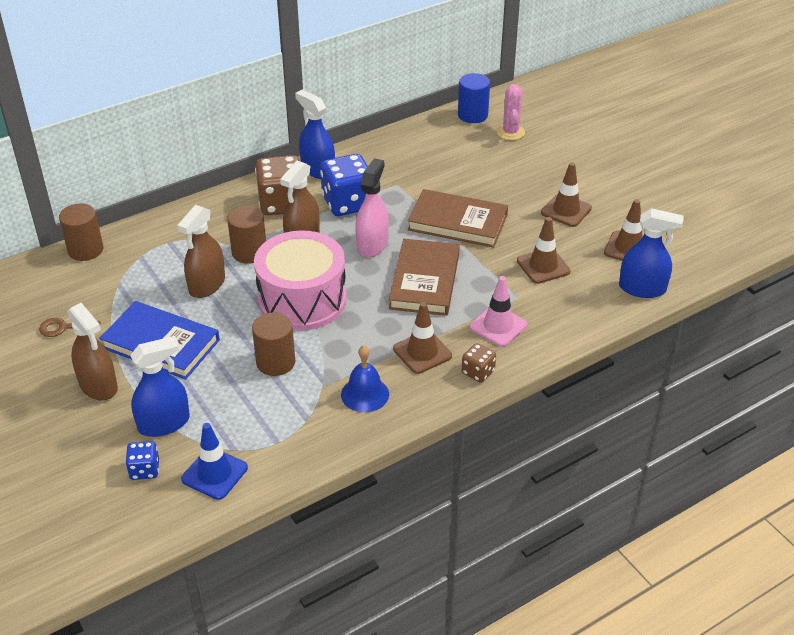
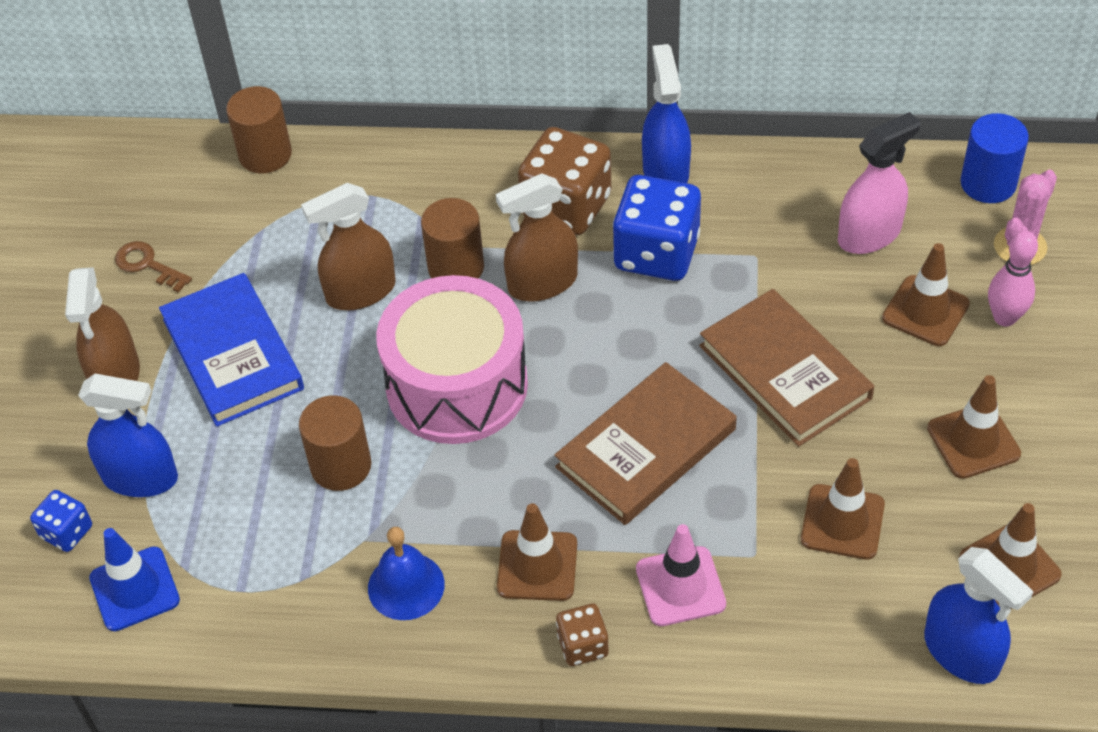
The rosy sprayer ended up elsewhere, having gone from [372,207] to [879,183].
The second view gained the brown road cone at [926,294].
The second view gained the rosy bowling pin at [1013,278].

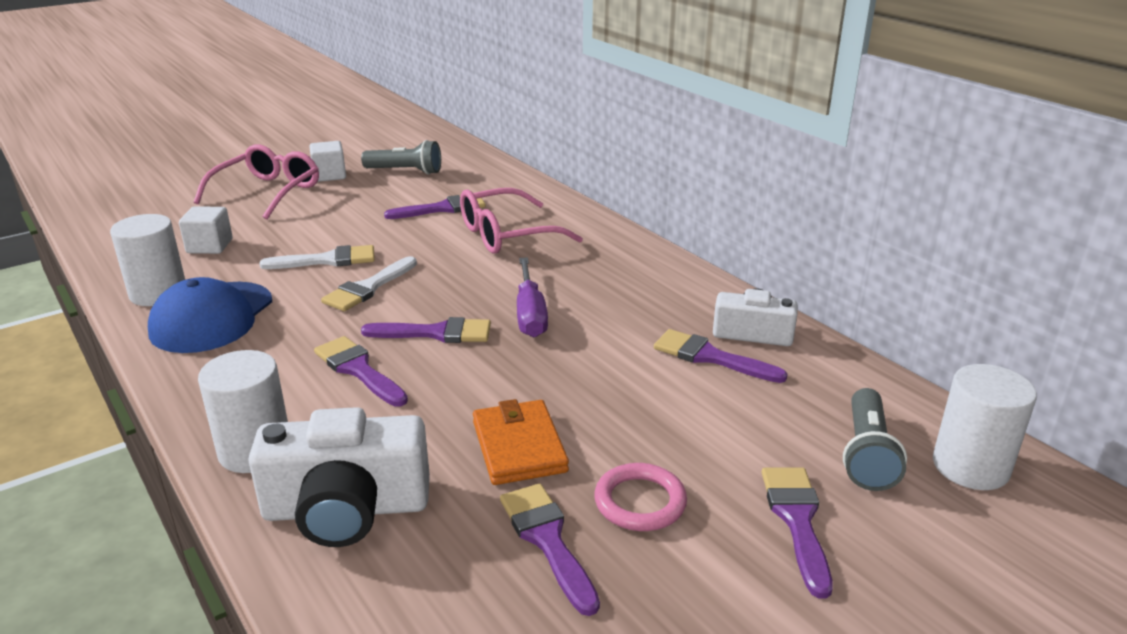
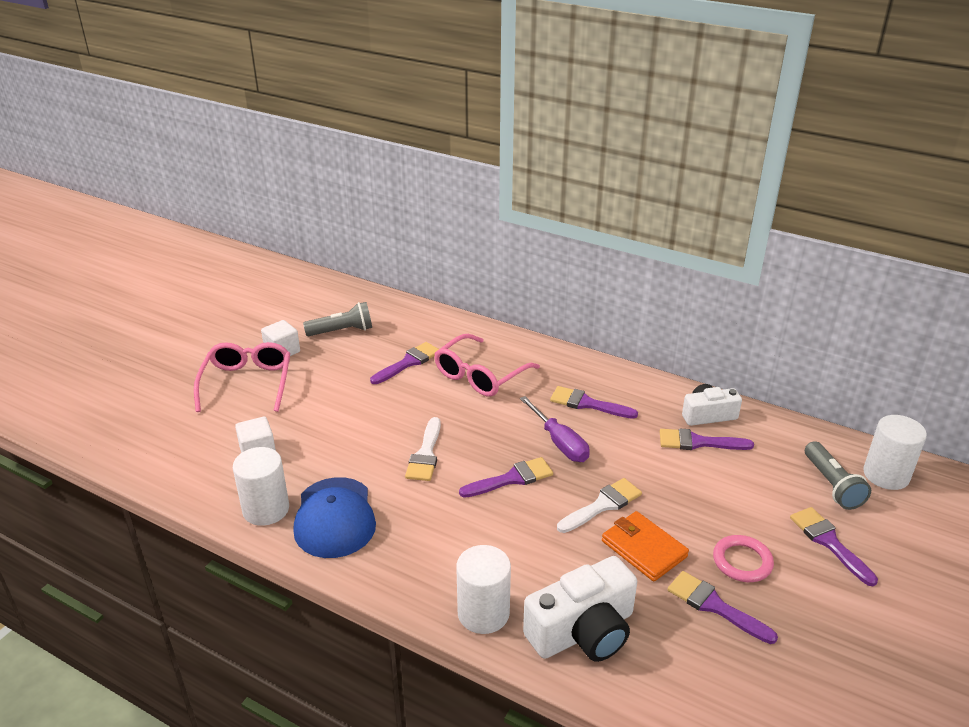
The purple paintbrush ended up elsewhere, having gone from [361,371] to [594,402].
The snow-white paintbrush ended up elsewhere, having gone from [317,257] to [599,505].

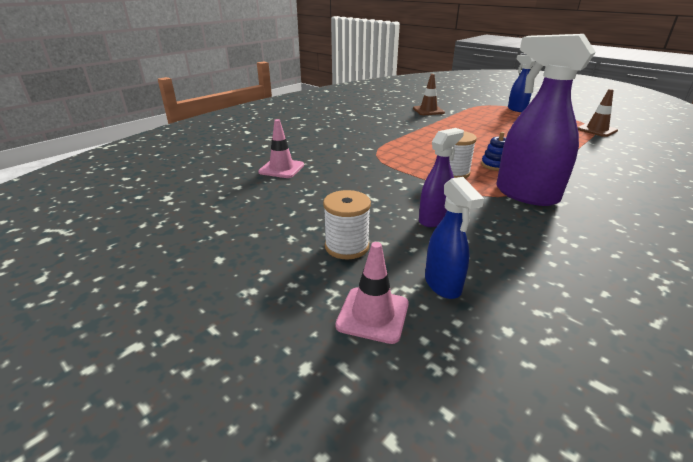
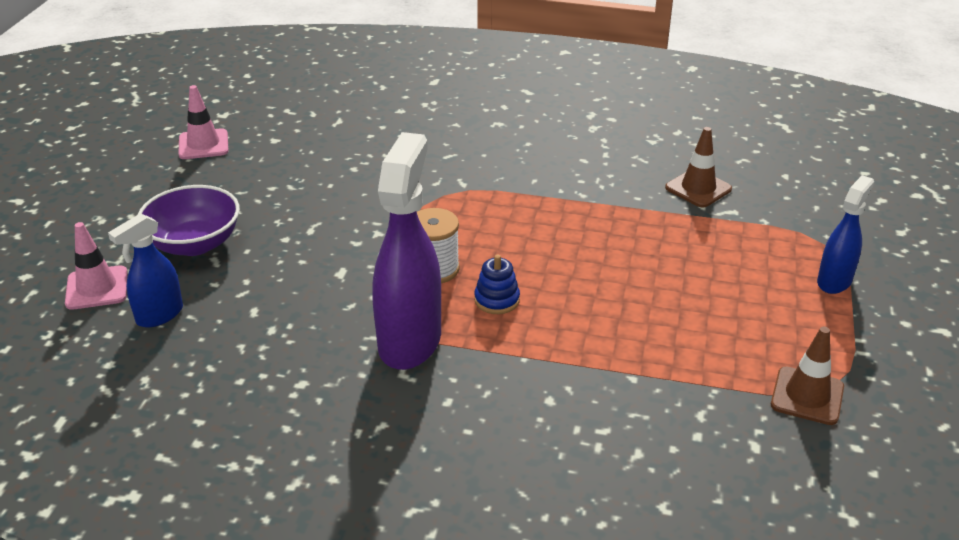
Where the snow-white reel of thread stood at [347,224], the purple serving bowl came to stand at [189,220].
The rosy road cone ended up elsewhere, having gone from [281,148] to [203,122].
The second view lost the purple sprayer at [441,177].

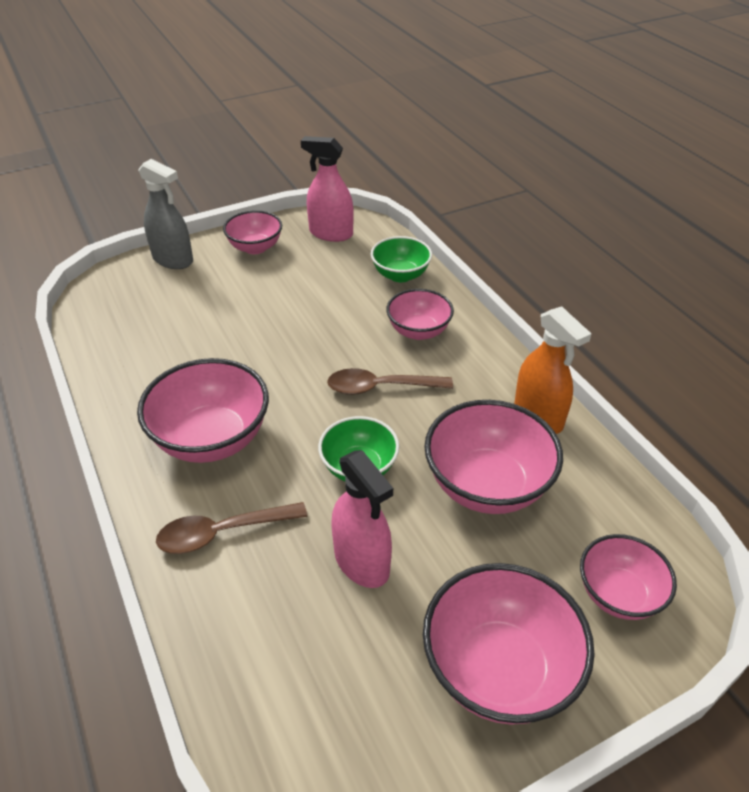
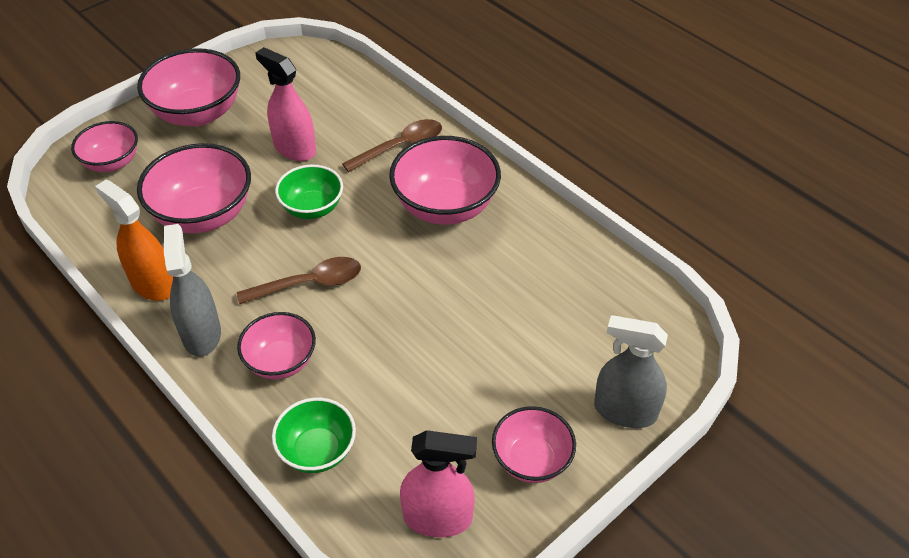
The second view gained the gray sprayer at [192,290].

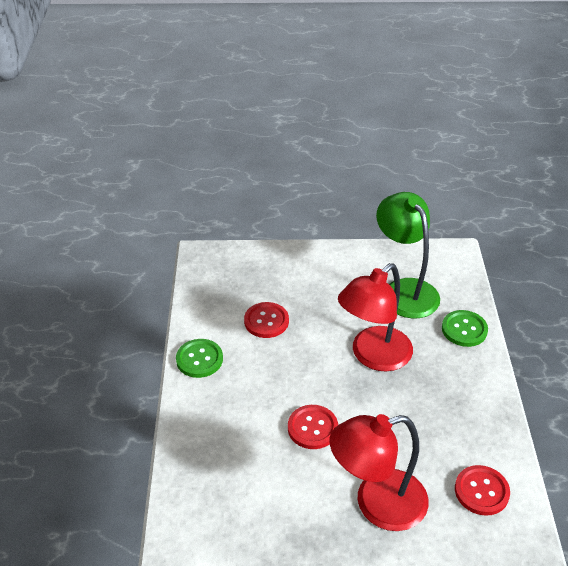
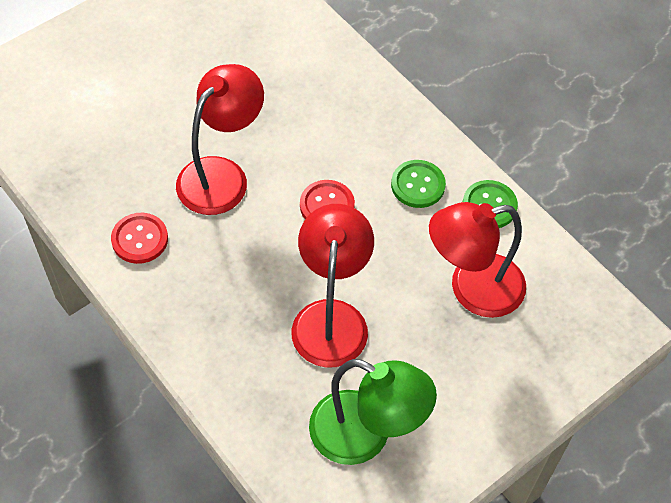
The green shirt button ended up elsewhere, having gone from [465,328] to [418,184].
Where the red shirt button stood at [266,320], the red reading lamp came to stand at [477,260].

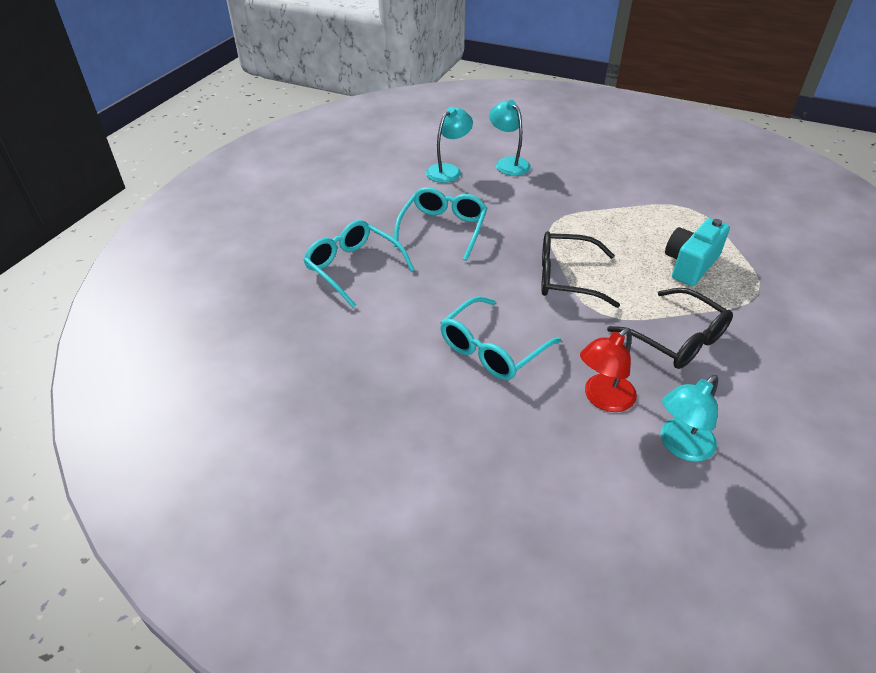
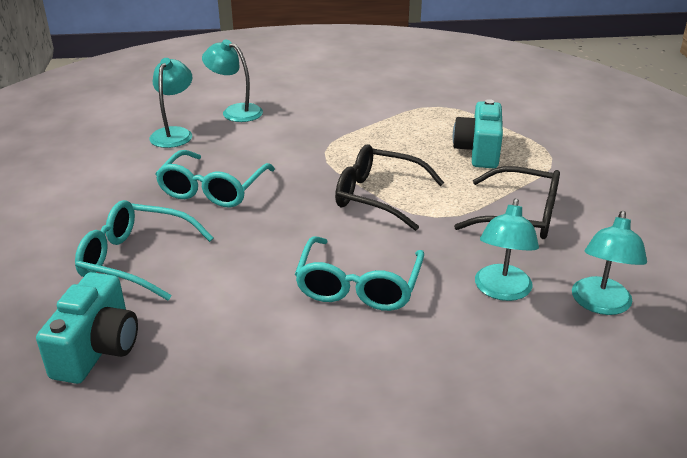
The second view gained the turquoise compact camera at [87,328].
The turquoise eyeglasses at [440,224] ended up facing another way, 150 degrees counterclockwise from before.
The ebony eyeglasses at [580,269] ended up facing another way, 45 degrees clockwise from before.
What was the red reading lamp at [608,370] turned into the turquoise reading lamp at [507,249].

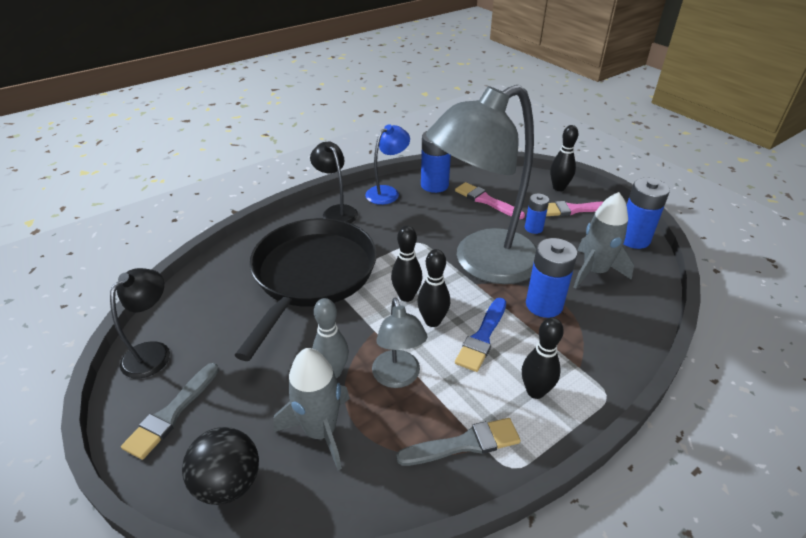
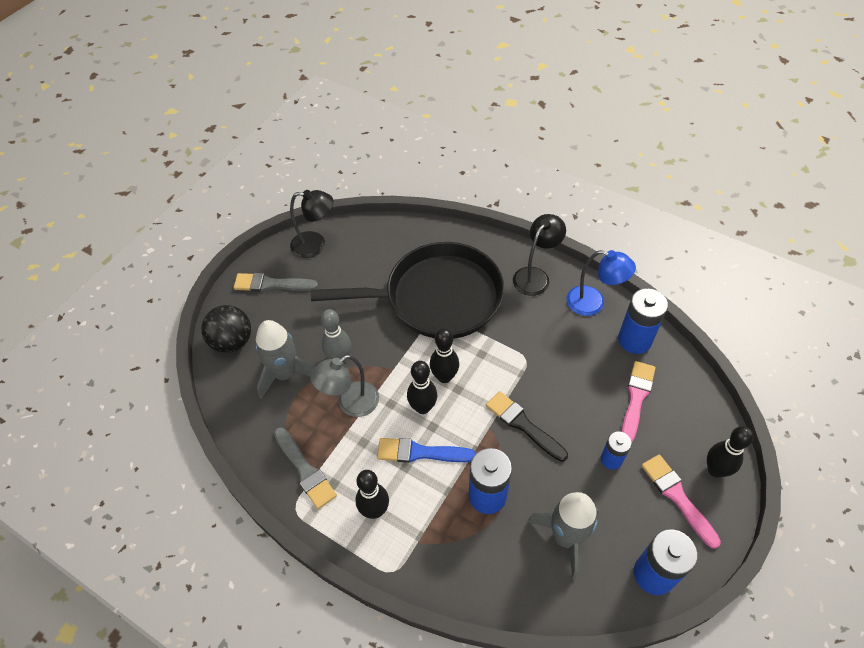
Where the gray reading lamp stood at [481,184], the ebony paintbrush came to stand at [527,426].

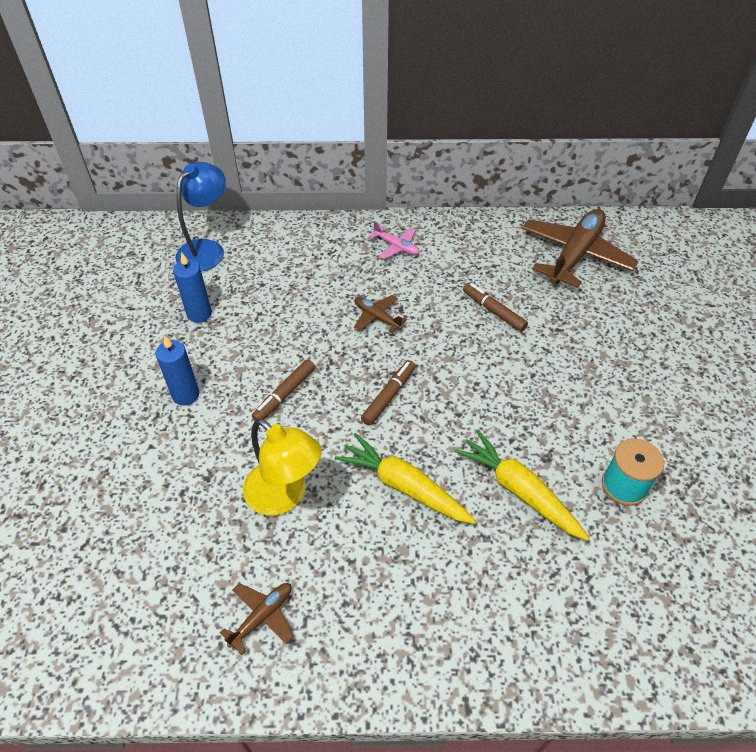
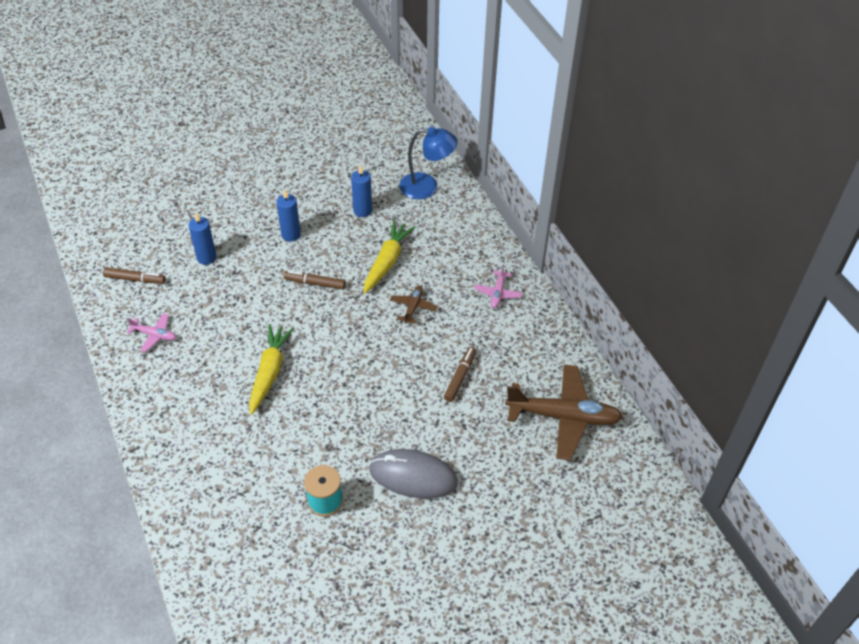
The brown marker pen ended up elsewhere, having gone from [388,392] to [134,276].
What was the brown plane at [257,619] turned into the rosy plane at [151,332].
The second view gained the cobalt pillar candle at [203,239].
The bright yellow carrot ended up elsewhere, having gone from [522,485] to [390,256].
The second view gained the gray mouse at [413,474].
The second view lost the bright yellow reading lamp at [282,467].

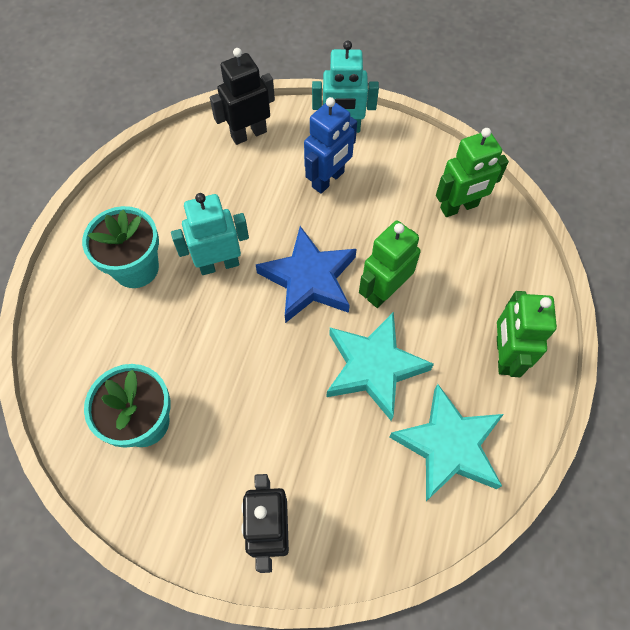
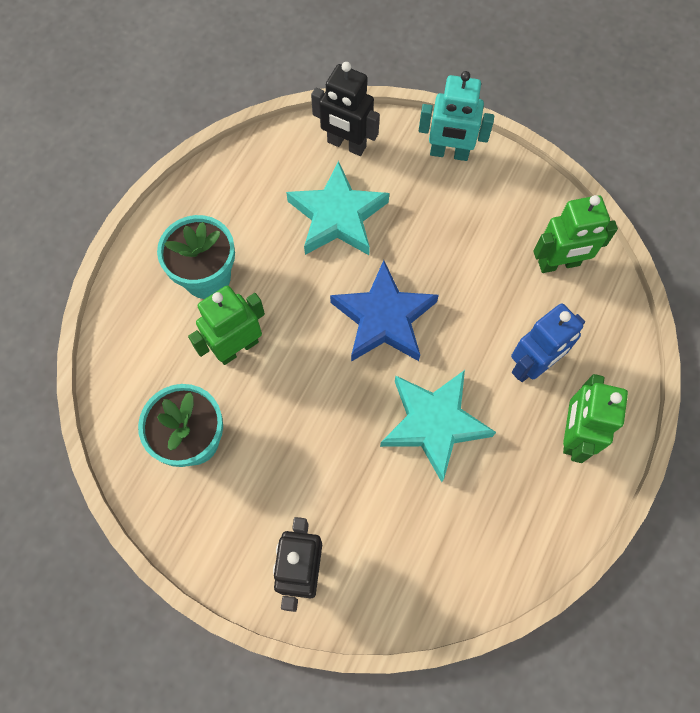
The green robot figure ended up elsewhere, having gone from [390,264] to [226,325].
The turquoise star shape ended up elsewhere, having gone from [446,442] to [337,208].
The ebony robot figure at [242,96] ended up facing another way, 135 degrees counterclockwise from before.
The cobalt robot figure ended up elsewhere, having gone from [330,145] to [548,343].
The second view lost the turquoise robot figure at [210,234].

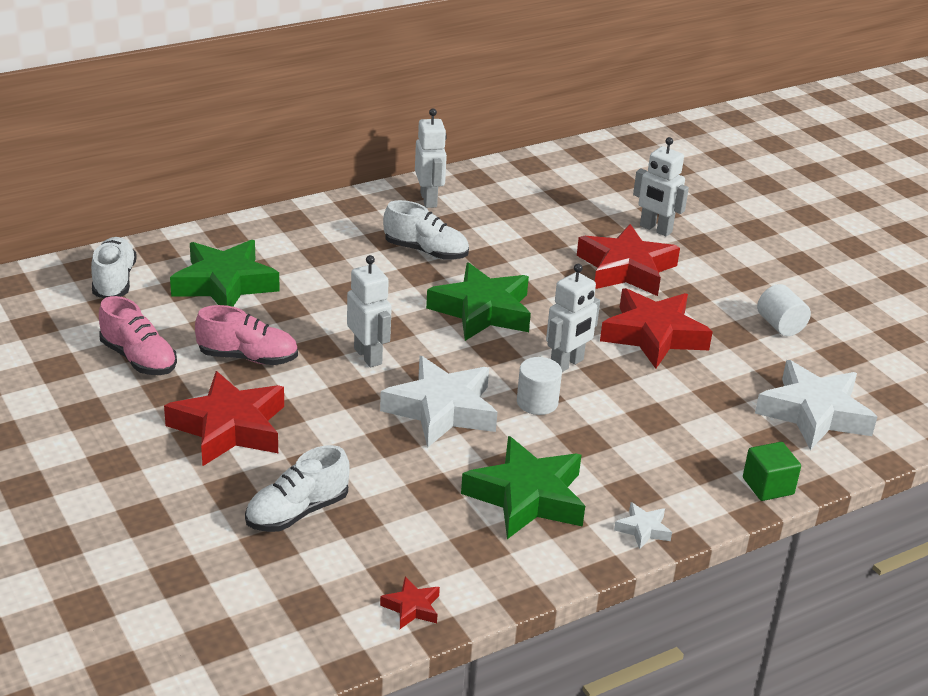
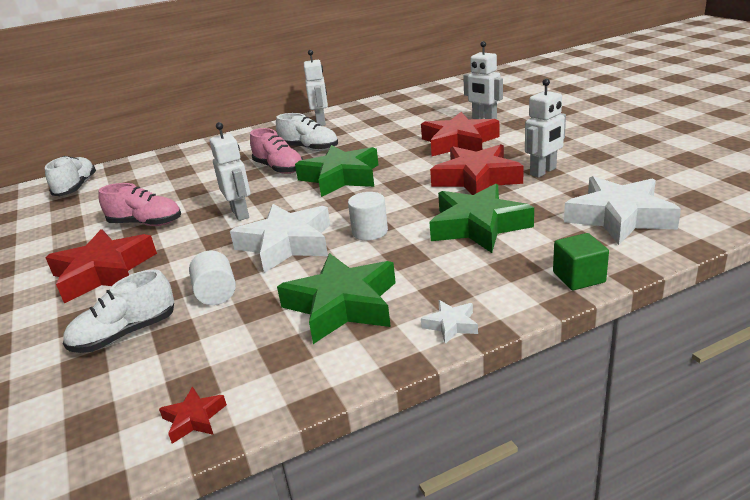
The snow-white cylinder shape ended up elsewhere, having gone from [784,310] to [212,277].
The rosy shoe ended up elsewhere, having gone from [138,335] to [276,151].
The green star shape ended up elsewhere, having gone from [225,273] to [482,218].
The snow-white robot figure ended up elsewhere, having gone from [573,318] to [545,128].

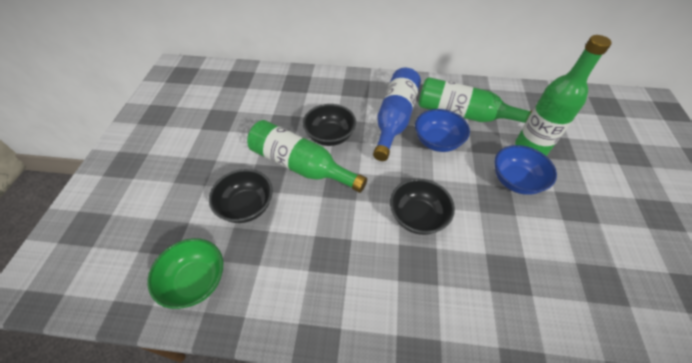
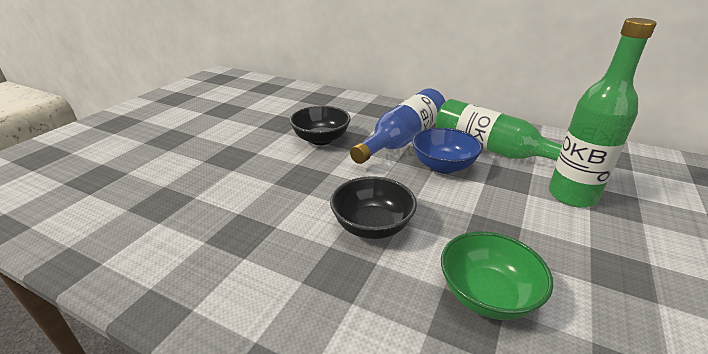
The green serving bowl ended up elsewhere, having gone from [185,273] to [497,275].
The second view lost the ebony serving bowl at [241,196].
The second view lost the green flask at [307,156].
The second view lost the cobalt serving bowl at [525,170].

